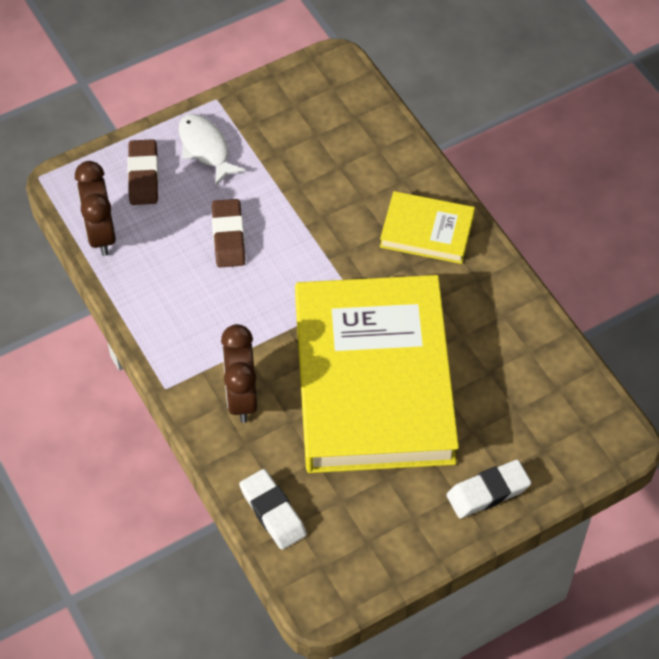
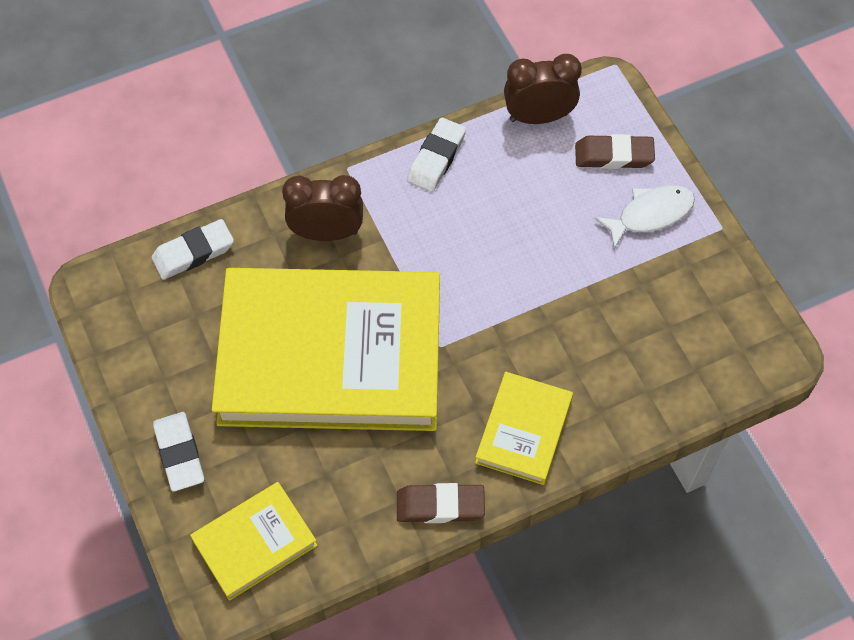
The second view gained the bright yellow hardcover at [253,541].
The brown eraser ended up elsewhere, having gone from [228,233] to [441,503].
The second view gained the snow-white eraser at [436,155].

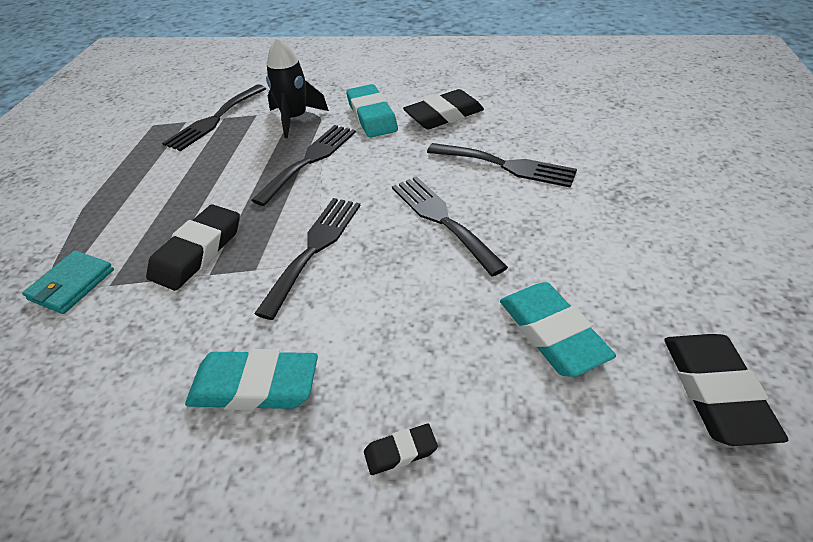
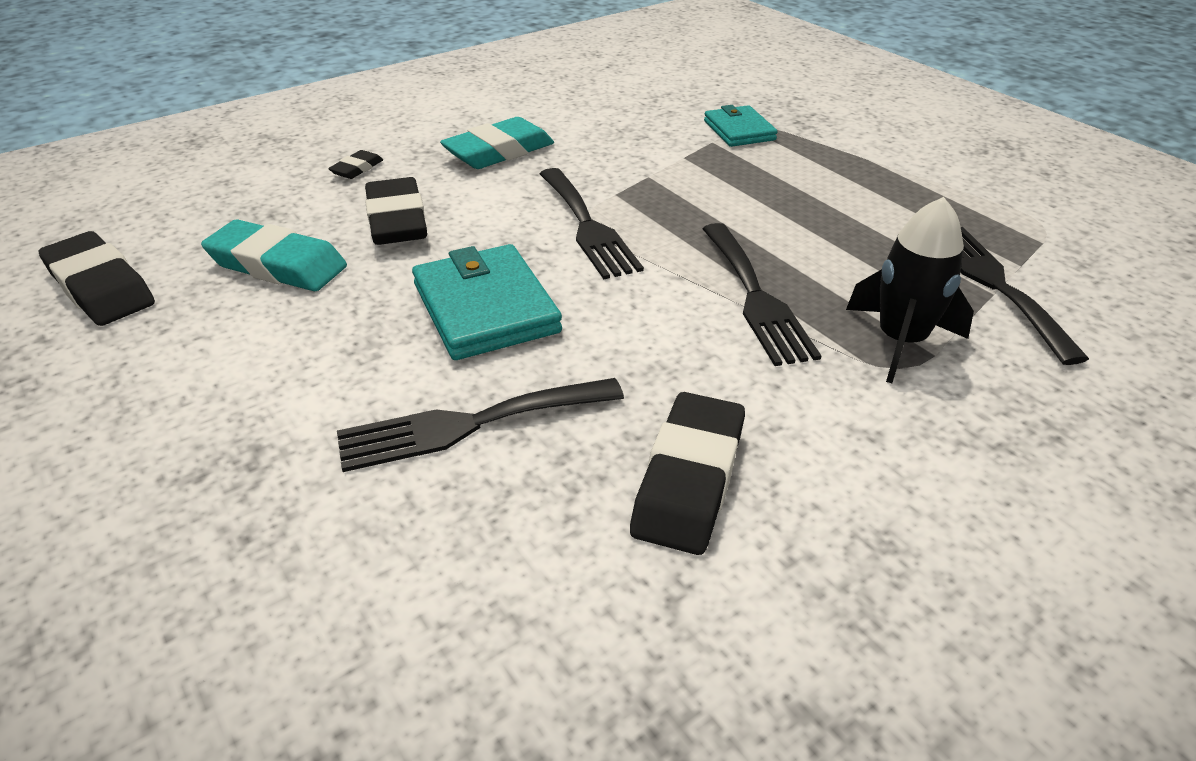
The ebony eraser ended up elsewhere, having gone from [193,247] to [396,211].
Where the ebony table fork stood at [450,226], the turquoise billfold came to stand at [487,302].
The second view lost the turquoise eraser at [372,111].

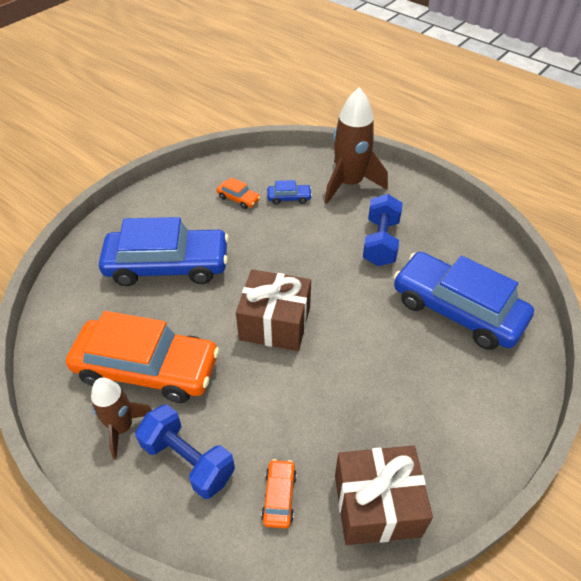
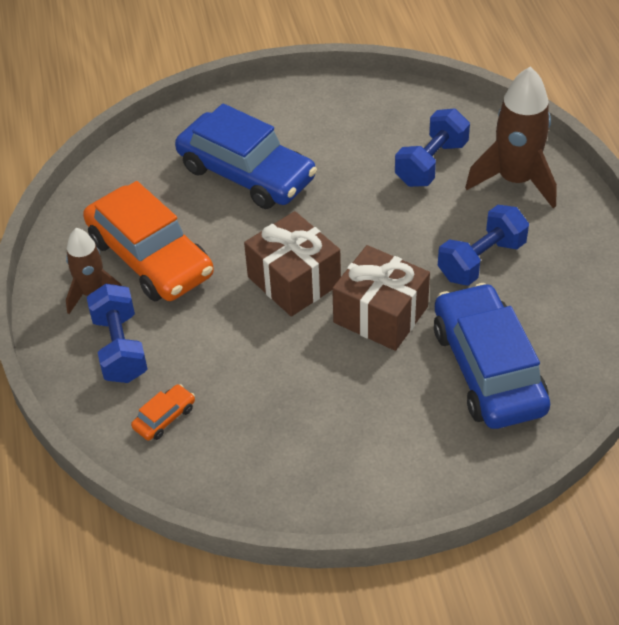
The brown gift ended up elsewhere, having gone from [384,495] to [381,298].
Where the cobalt toy car stood at [289,192], the cobalt hand weight came to stand at [432,148].
The second view lost the bright orange toy car at [238,193].

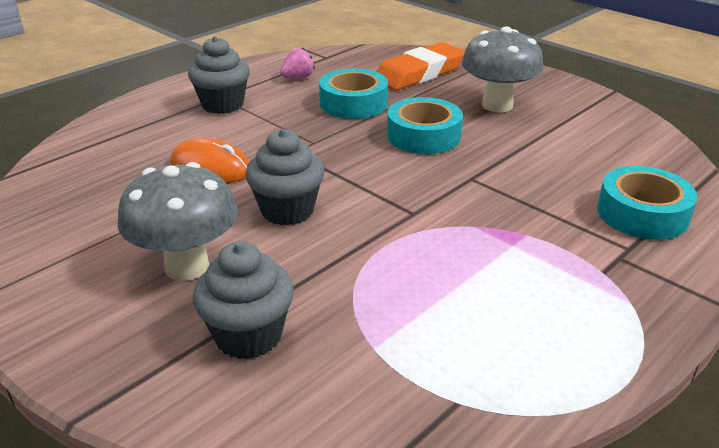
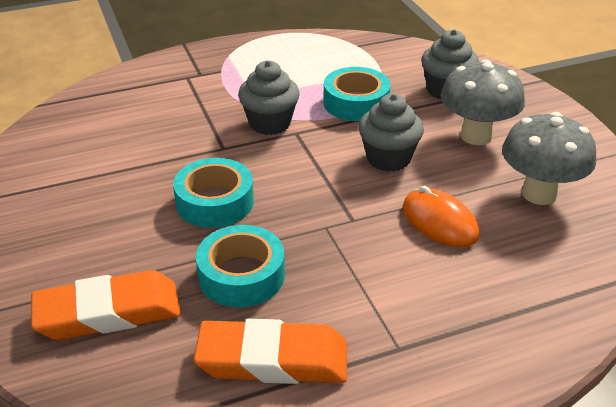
Where the rosy berry stood at [297,63], the bright orange eraser came to stand at [270,351].
The gray cupcake ended up elsewhere, having gone from [219,75] to [268,97].
The turquoise sticky tape ended up elsewhere, having gone from [647,203] to [357,94].
The gray mushroom ended up elsewhere, having gone from [502,69] to [549,158].

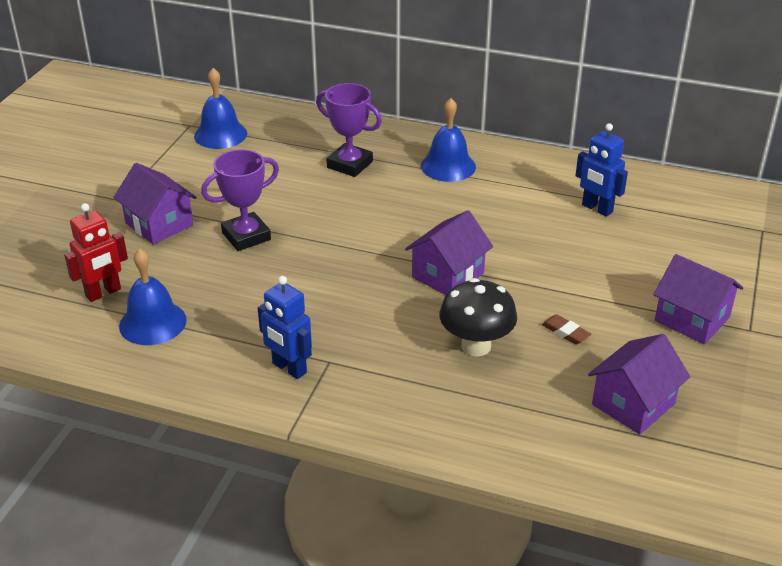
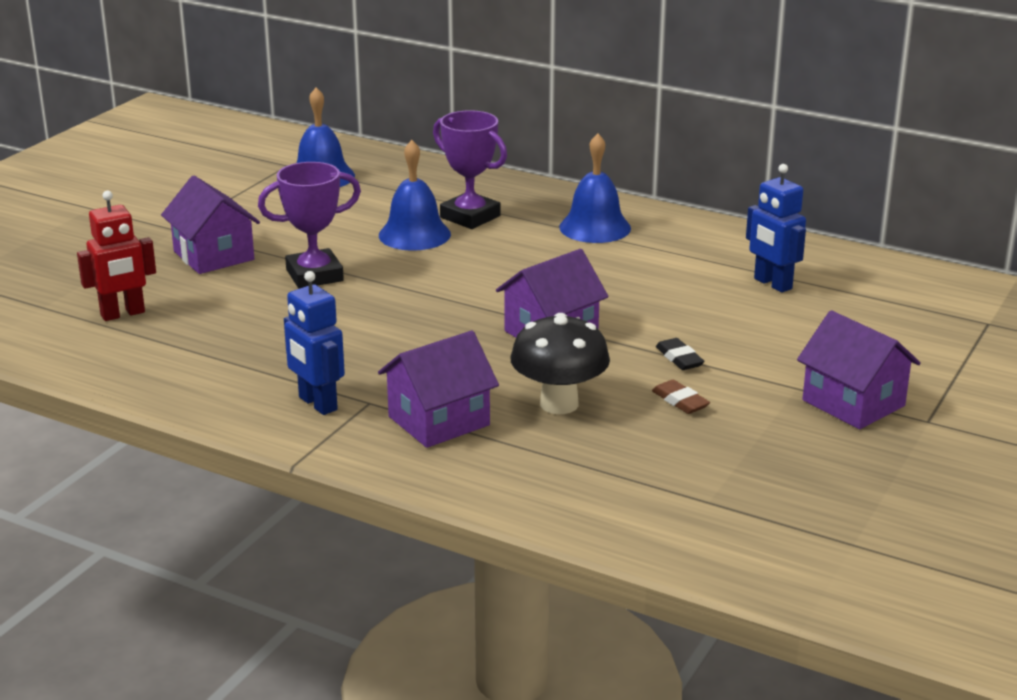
The purple cottage ended up elsewhere, having gone from [639,384] to [438,389].
The cobalt bell ended up elsewhere, having gone from [153,296] to [415,195].
The second view gained the ebony eraser at [680,354].

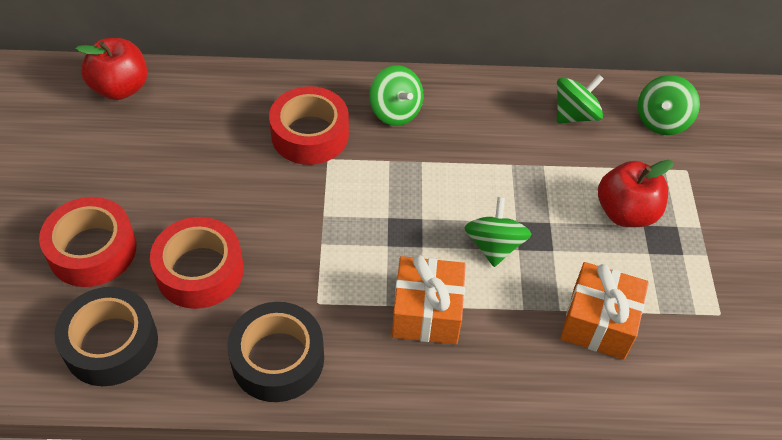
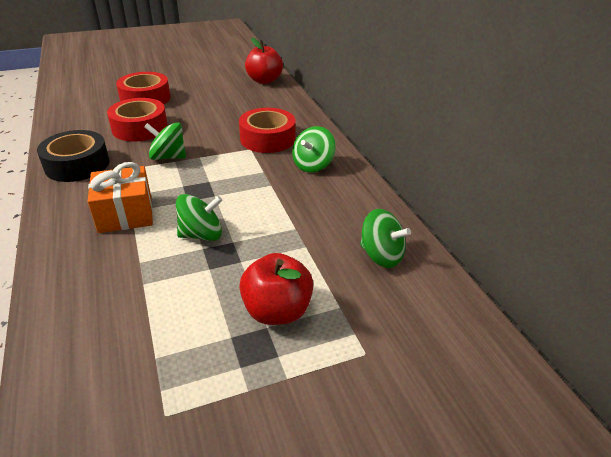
The green whirligig ended up elsewhere, having gone from [669,105] to [165,141].
The second view lost the ebony sticky tape at [106,336].
The second view lost the bright orange gift at [604,311].

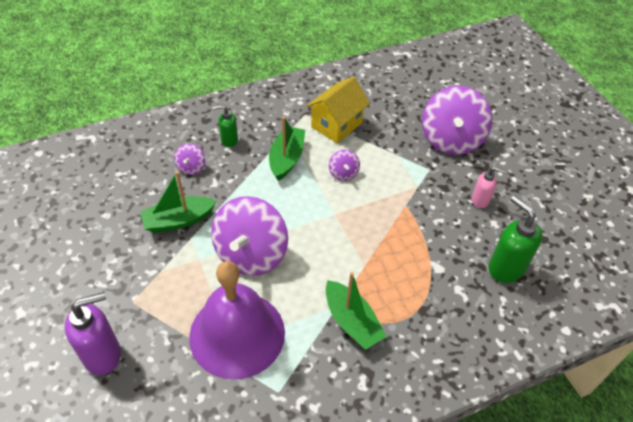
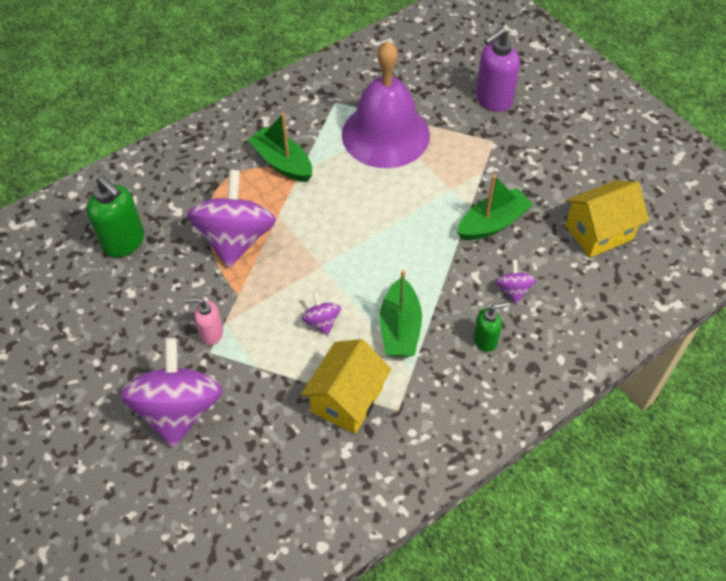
The rosy soap pump ended up elsewhere, having gone from [489,187] to [204,321].
The purple whirligig ended up elsewhere, having gone from [249,236] to [231,219].
The second view gained the bright yellow cottage at [607,219].

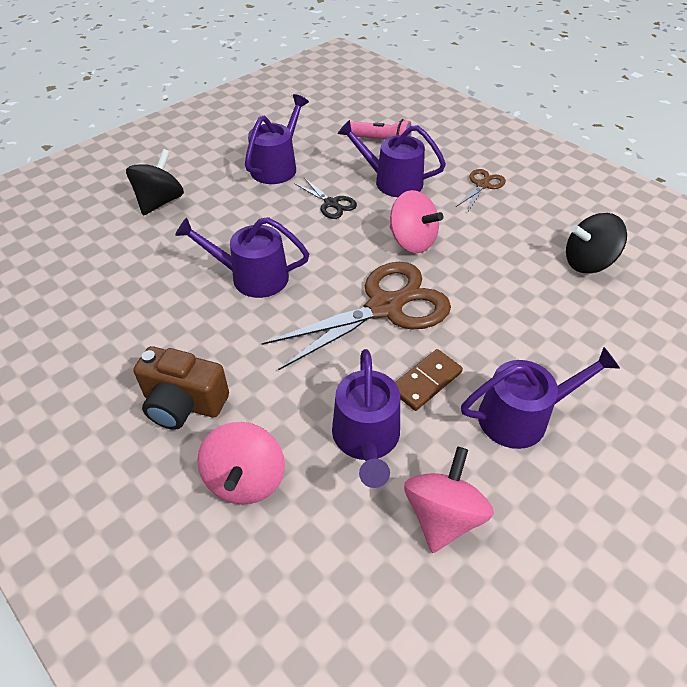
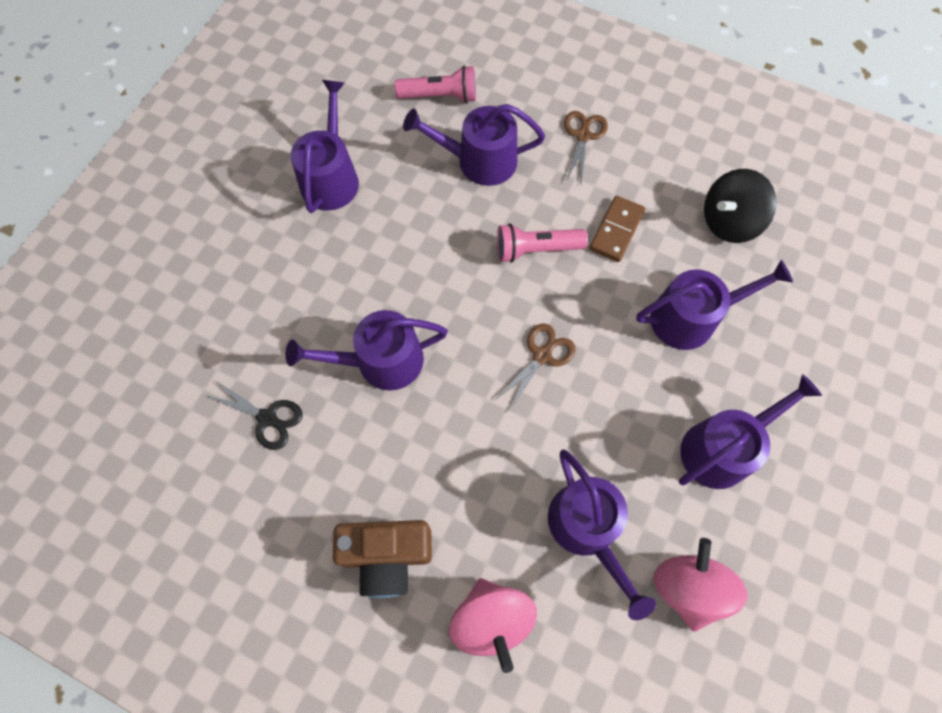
The ebony pair of scissors ended up elsewhere, having gone from [325,198] to [254,415].
The size of the brown pair of scissors at [356,316] changed by a factor of 0.47.
Where the rosy whirligig stood at [417,221], the rosy flashlight came to stand at [542,243].
The brown domino tile ended up elsewhere, having gone from [429,380] to [617,229].
The second view gained the purple watering pot at [714,305].
The second view lost the ebony whirligig at [155,182].

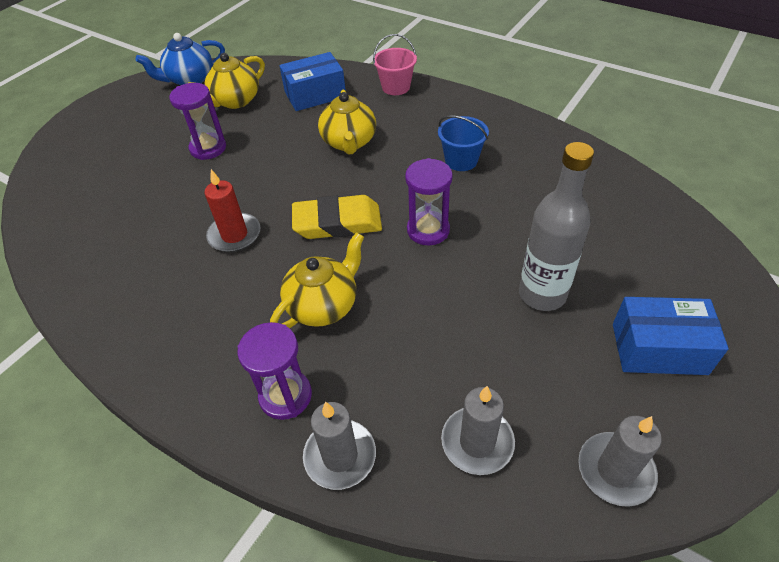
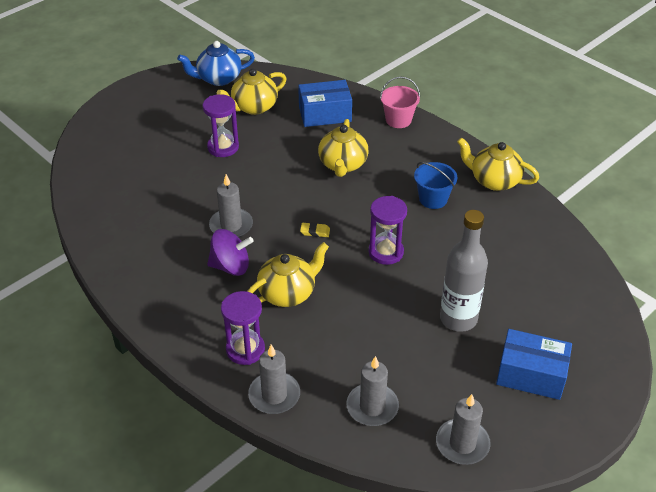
The second view gained the purple whirligig at [230,252].
What was the red pillar candle at [232,210] turned into the gray pillar candle at [231,206].
The size of the bright yellow eraser at [337,217] changed by a factor of 0.40.
The second view gained the bright yellow teapot at [498,164].

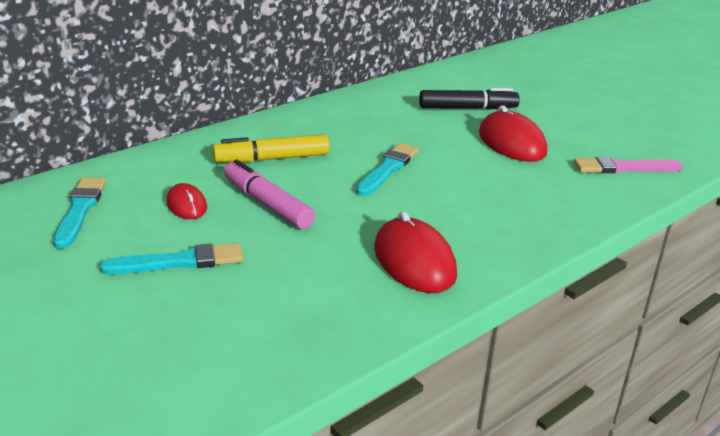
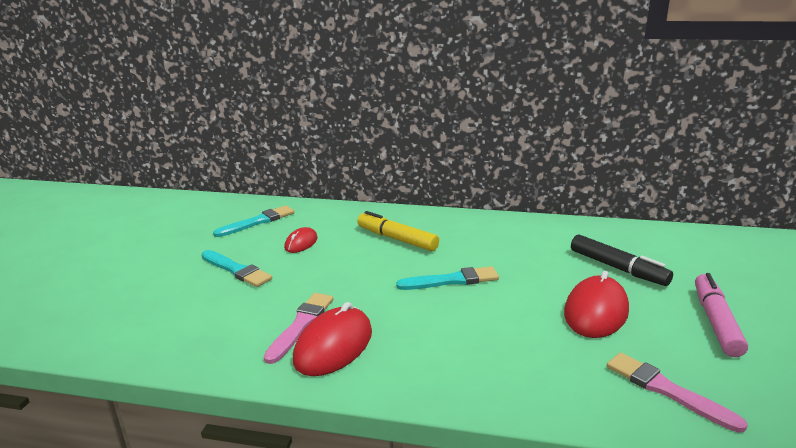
The second view gained the rosy paintbrush at [298,328].
The rosy marker pen ended up elsewhere, having gone from [269,194] to [721,315].

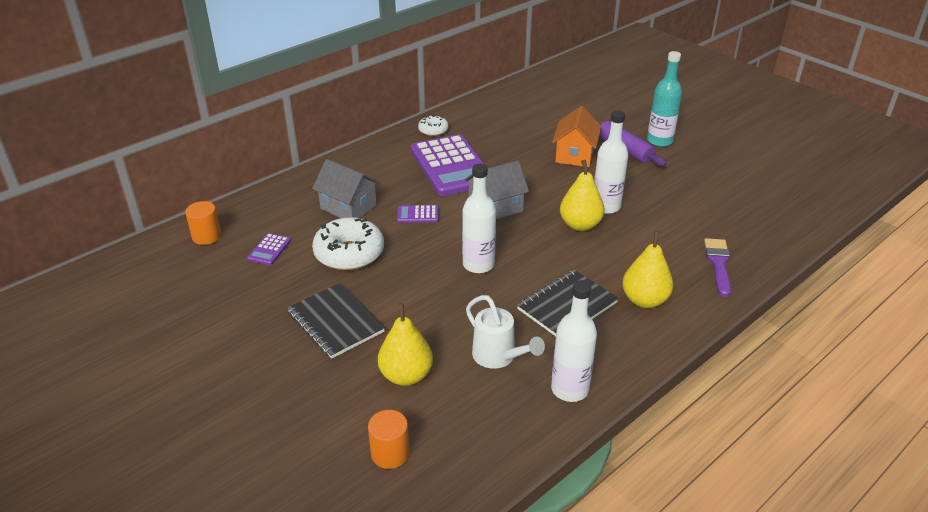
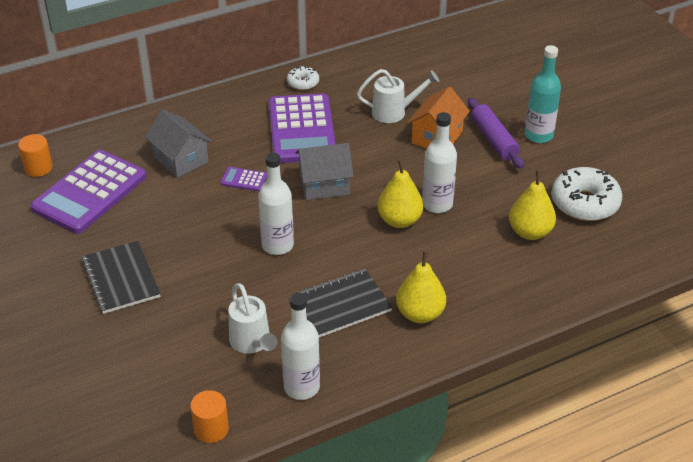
The size of the purple adding machine at [269,249] changed by a factor of 2.45.
The bright orange cylinder shape ended up elsewhere, having gone from [389,439] to [209,416].
The second view gained the snow-white watering pot at [398,96].
The bright yellow pear fruit ended up elsewhere, having gone from [405,344] to [532,204].
The snow-white donut ended up elsewhere, having gone from [348,243] to [586,194].
The second view lost the purple paintbrush at [717,267].

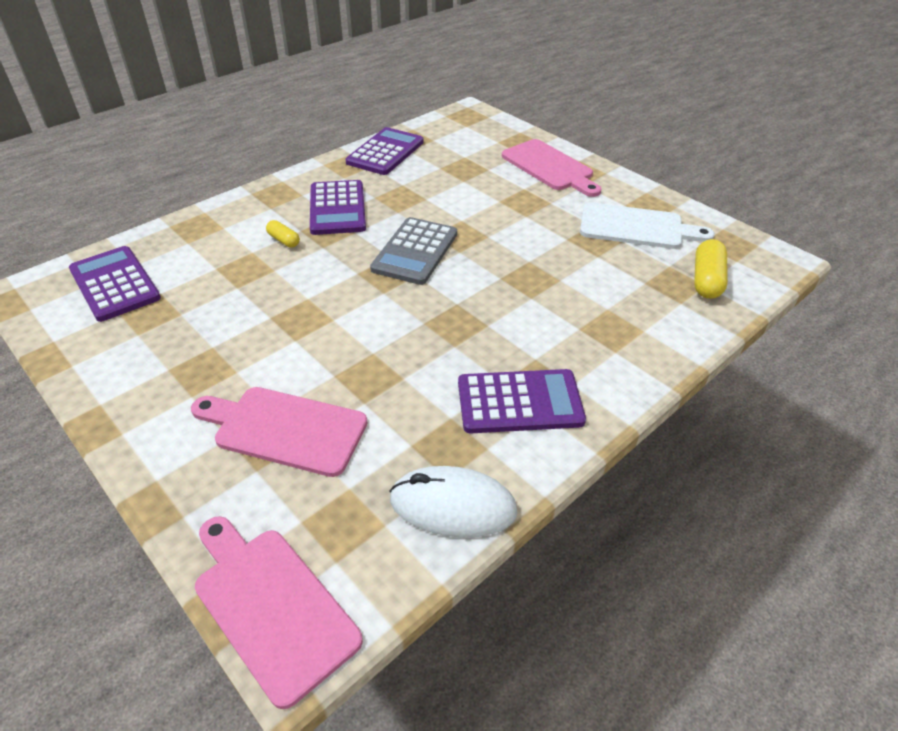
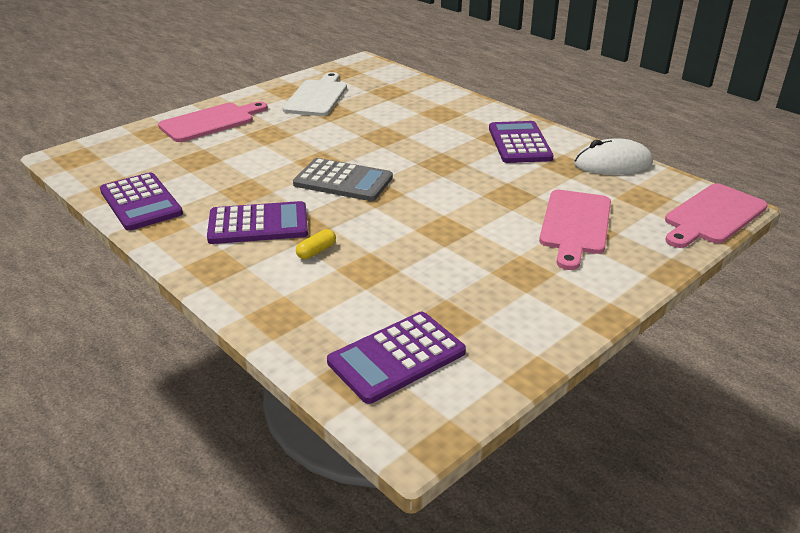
The purple adding machine at [384,151] ended up facing another way, 150 degrees counterclockwise from before.
The snow-white mouse at [453,502] ended up facing another way, 75 degrees clockwise from before.
The second view lost the bright yellow pill shape at [711,269].

